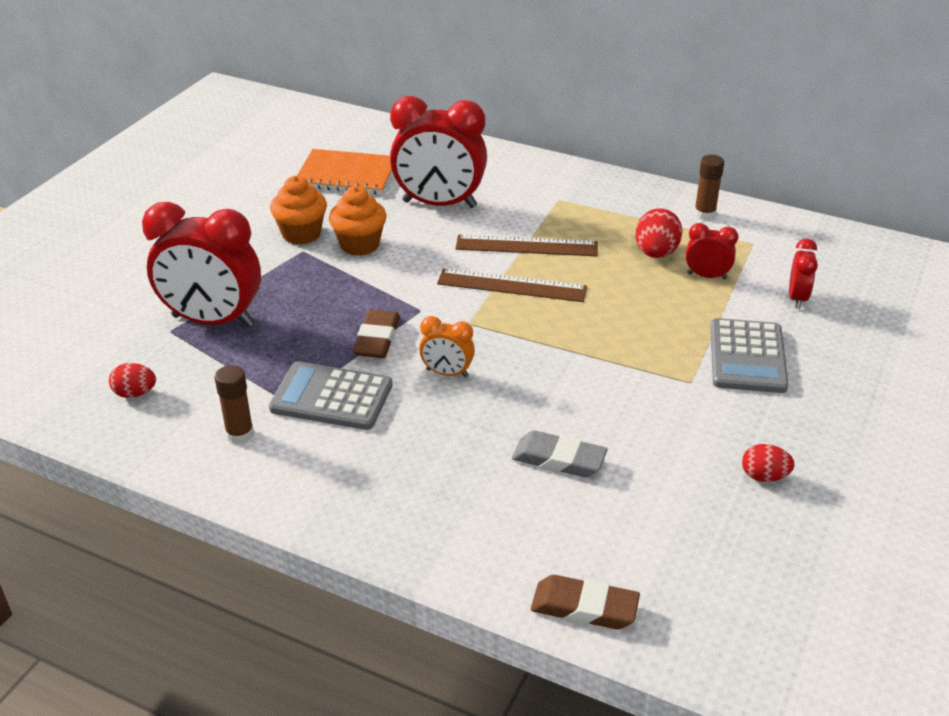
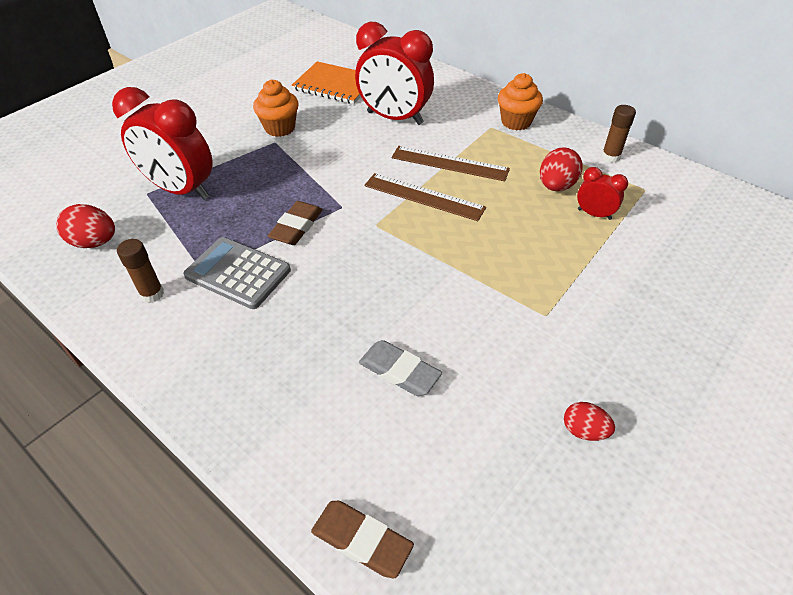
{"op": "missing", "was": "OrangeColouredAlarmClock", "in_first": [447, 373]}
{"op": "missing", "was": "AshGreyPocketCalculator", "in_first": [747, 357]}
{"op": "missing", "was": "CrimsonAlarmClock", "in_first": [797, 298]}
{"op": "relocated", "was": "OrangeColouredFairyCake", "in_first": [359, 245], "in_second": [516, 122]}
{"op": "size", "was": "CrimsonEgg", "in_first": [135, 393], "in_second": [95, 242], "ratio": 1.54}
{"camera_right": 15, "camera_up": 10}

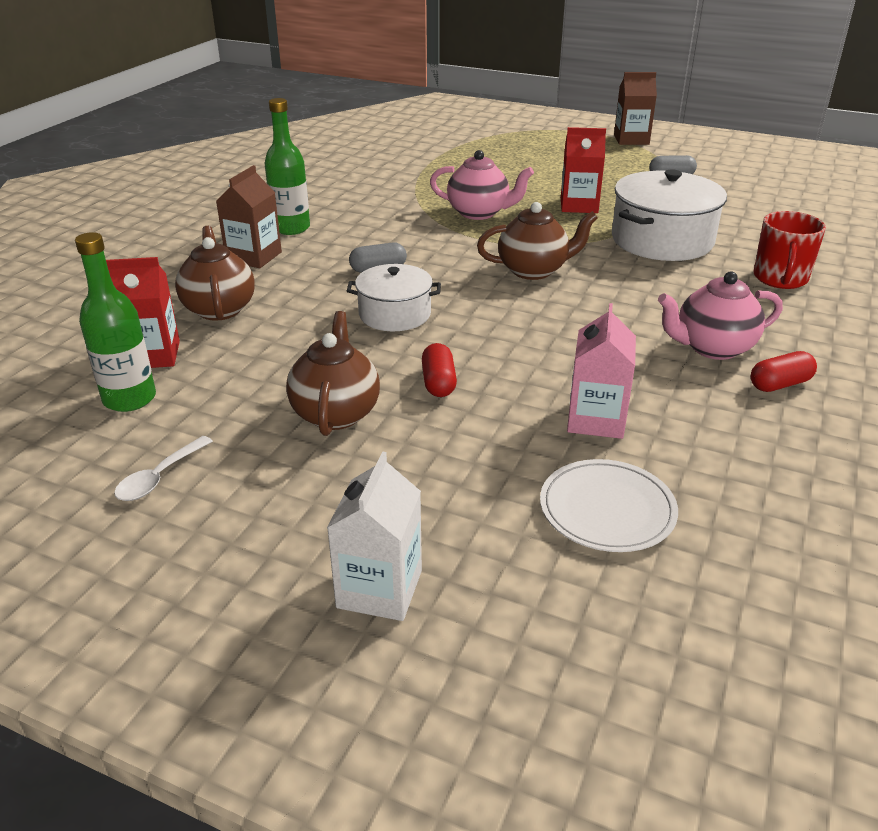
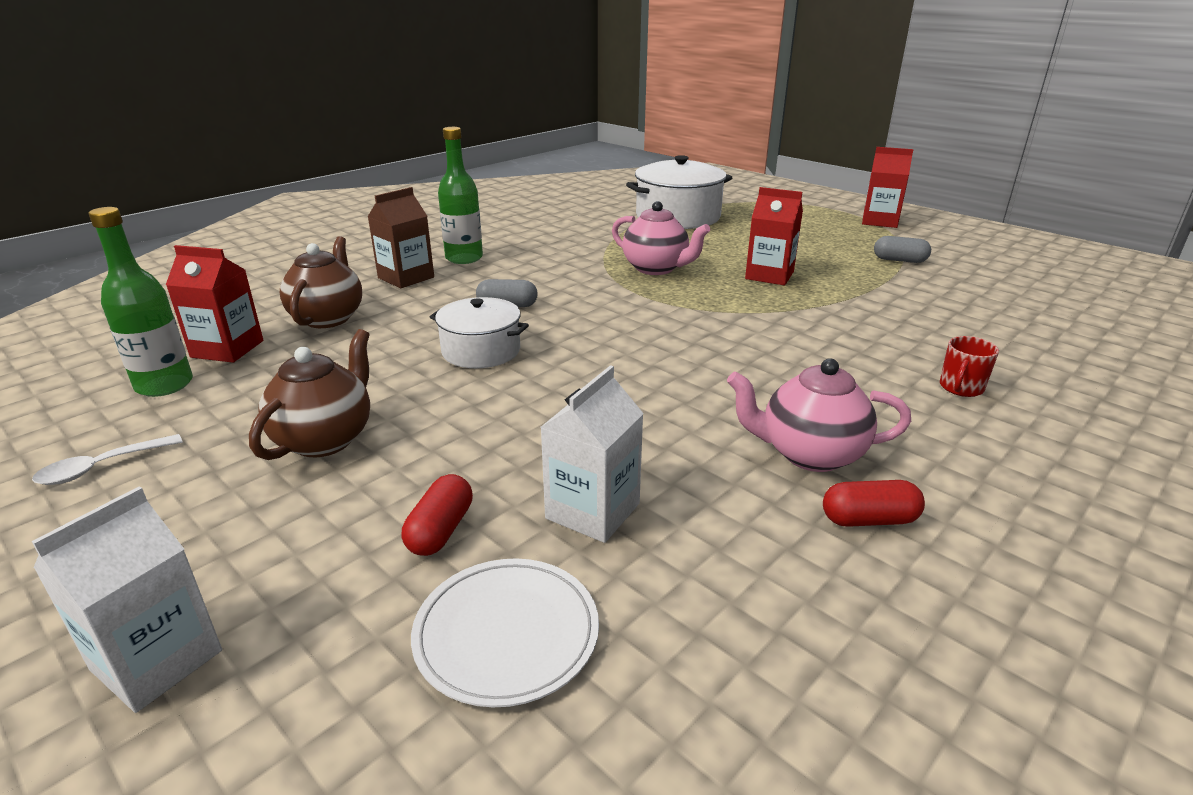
{"op": "missing", "was": "BrownTeapot", "in_first": [534, 270]}
{"op": "relocated", "was": "CrimsonCapsule", "in_first": [438, 382], "in_second": [440, 530]}
{"op": "relocated", "was": "WhitePot", "in_first": [662, 240], "in_second": [678, 217]}
{"op": "colour", "was": "RosePinkCarton", "now": "WhiteCarton", "in_first": [596, 419], "in_second": [592, 511]}
{"op": "colour", "was": "BrownCarton", "now": "CrimsonCarton", "in_first": [631, 140], "in_second": [879, 221]}
{"op": "size", "was": "CrimsonCoffeeMug", "in_first": [780, 279], "in_second": [960, 388], "ratio": 0.61}
{"camera_right": 20, "camera_up": -5}

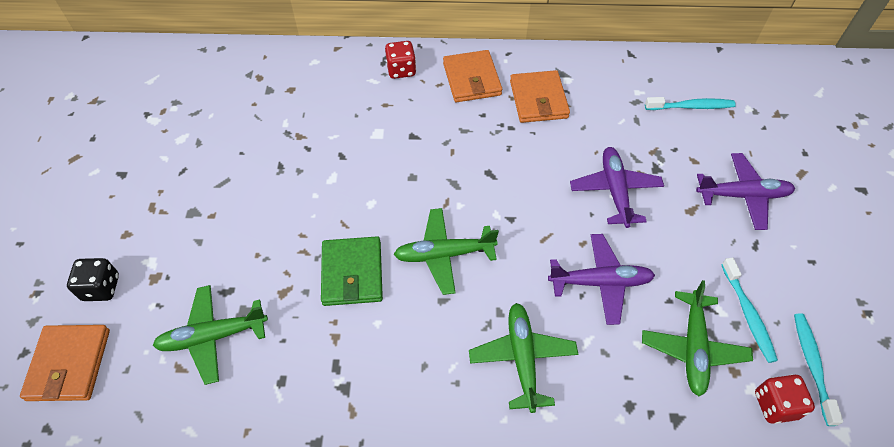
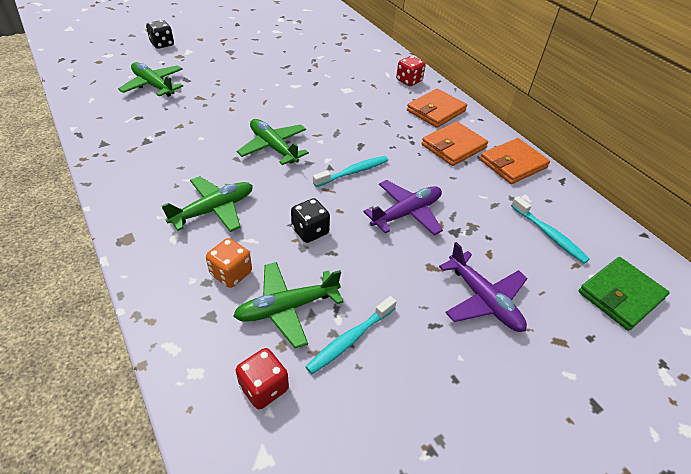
{"op": "appeared", "now": "OrangeColouredGameDie", "in_second": [231, 273]}
{"op": "relocated", "was": "OrangeColouredBillfold", "in_first": [69, 364], "in_second": [513, 164]}
{"op": "relocated", "was": "GreenBillfold", "in_first": [352, 273], "in_second": [620, 295]}
{"op": "relocated", "was": "TealDentalBrush", "in_first": [812, 365], "in_second": [353, 172]}
{"op": "exchanged", "was": "VioletToyPlane", "now": "BlackGameDie", "in_first": [600, 282], "in_second": [310, 231]}
{"camera_right": 55, "camera_up": -10}

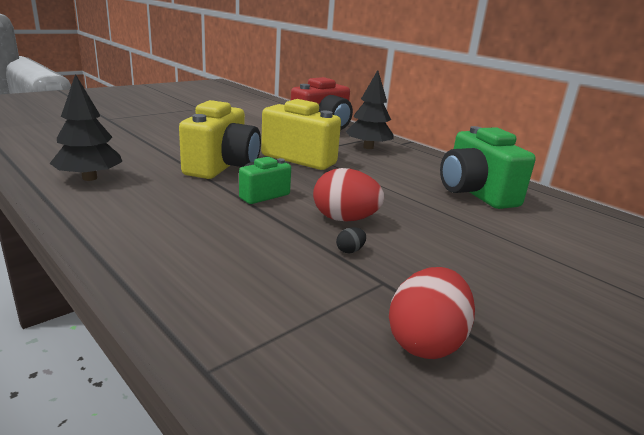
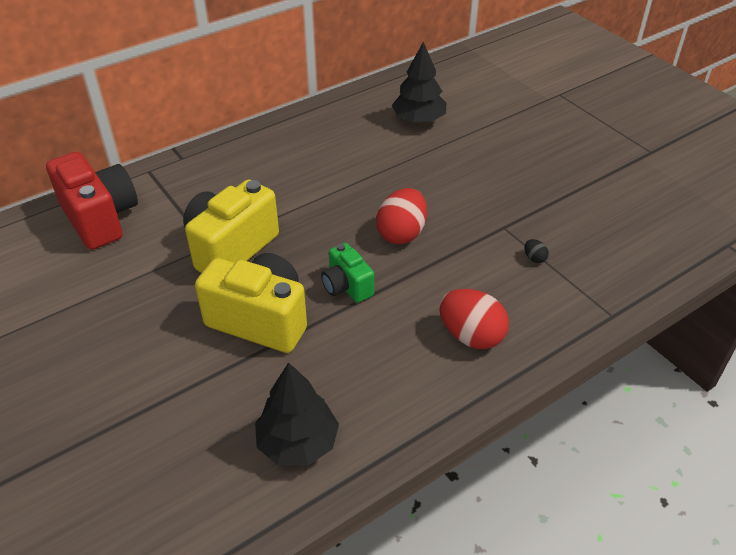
{"op": "missing", "was": "GreenCompactCamera", "in_first": [475, 193]}
{"op": "relocated", "was": "BlackEgg", "in_first": [350, 251], "in_second": [534, 258]}
{"op": "relocated", "was": "BlackToyTree", "in_first": [368, 147], "in_second": [419, 120]}
{"op": "relocated", "was": "CrimsonEgg", "in_first": [426, 342], "in_second": [471, 336]}
{"camera_right": -80, "camera_up": 20}

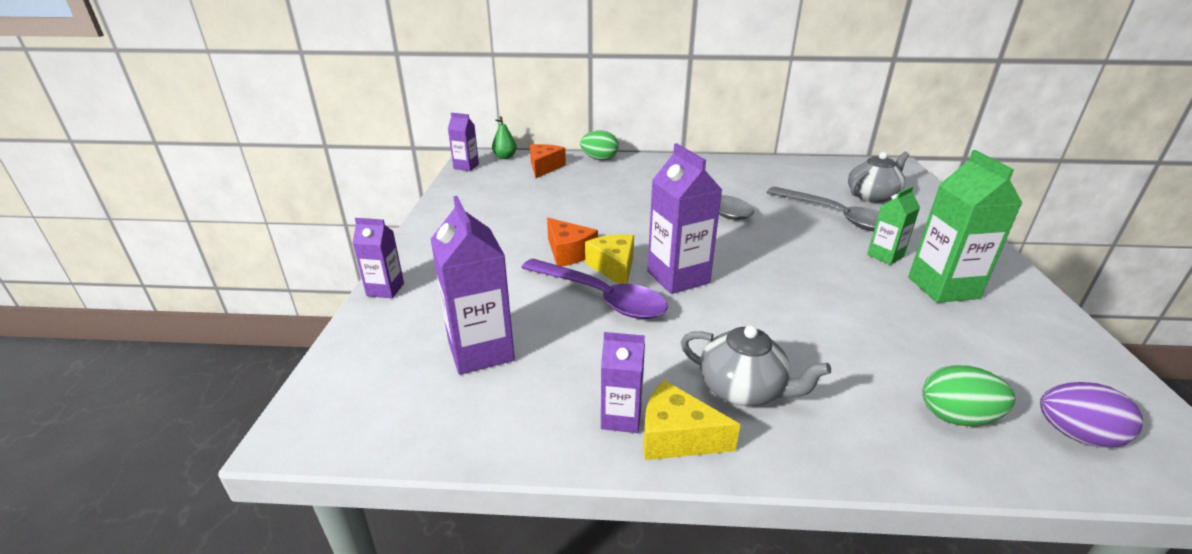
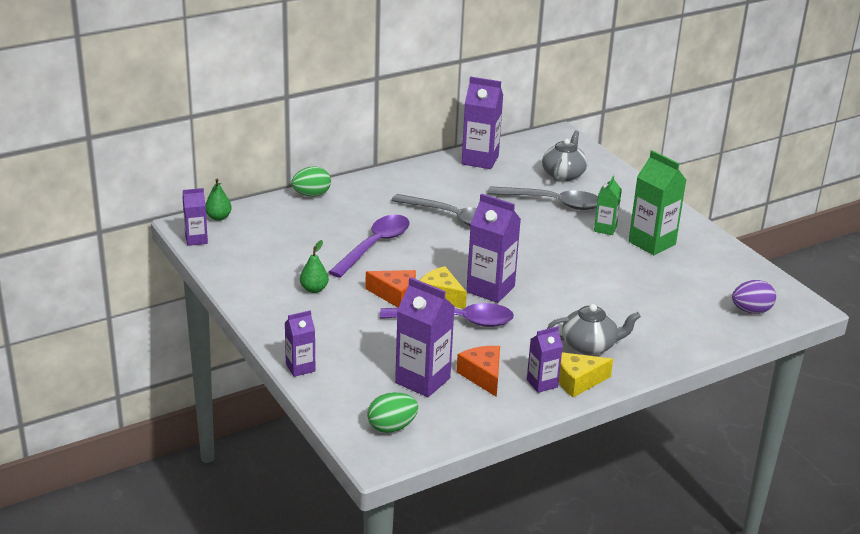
{"op": "appeared", "now": "GreenToyPear", "in_second": [314, 289]}
{"op": "appeared", "now": "VioletTeaspoon", "in_second": [374, 246]}
{"op": "appeared", "now": "VioletCarton", "in_second": [480, 160]}
{"op": "relocated", "was": "OrangeColouredCheeseWedge", "in_first": [544, 167], "in_second": [483, 376]}
{"op": "relocated", "was": "GreenEgg", "in_first": [956, 417], "in_second": [392, 427]}
{"camera_right": -35, "camera_up": 0}

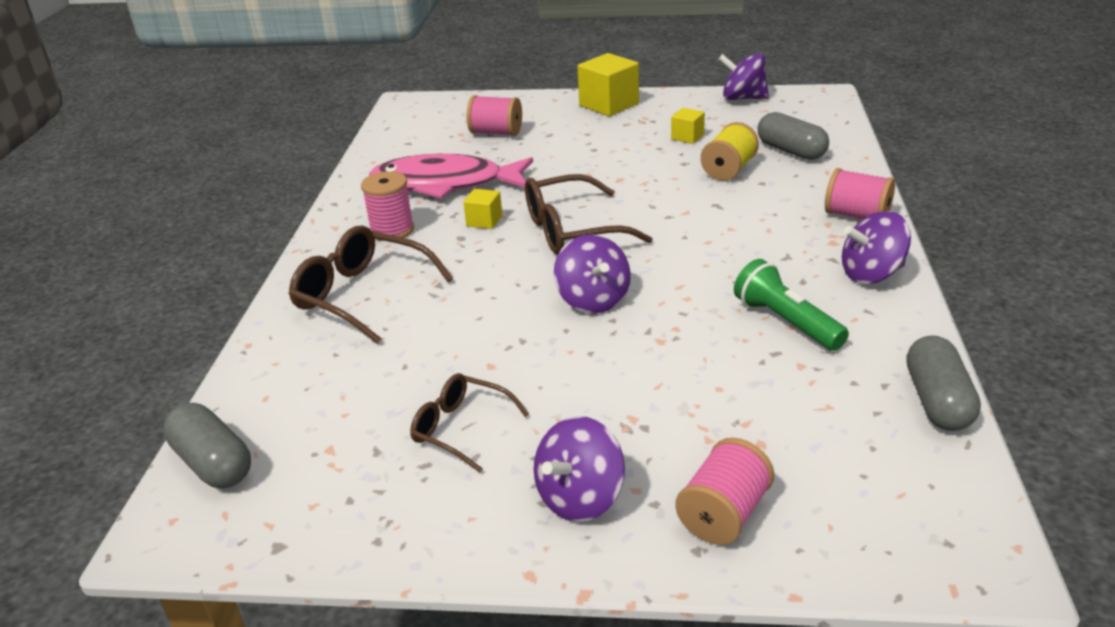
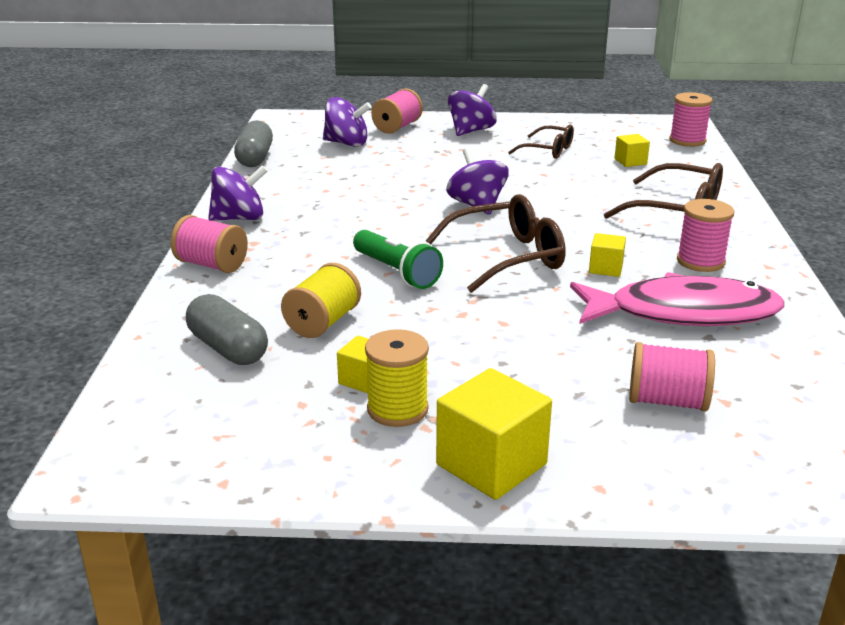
{"op": "appeared", "now": "YellowSpool", "in_second": [397, 409]}
{"op": "appeared", "now": "YellowSolidCube", "in_second": [630, 161]}
{"op": "relocated", "was": "VioletWhirligig", "in_first": [743, 98], "in_second": [346, 143]}
{"op": "relocated", "was": "GreenTorch", "in_first": [786, 322], "in_second": [396, 272]}
{"op": "exchanged", "was": "AshGreyCapsule", "now": "RosePinkSpool", "in_first": [213, 463], "in_second": [687, 140]}
{"camera_right": 175, "camera_up": -5}

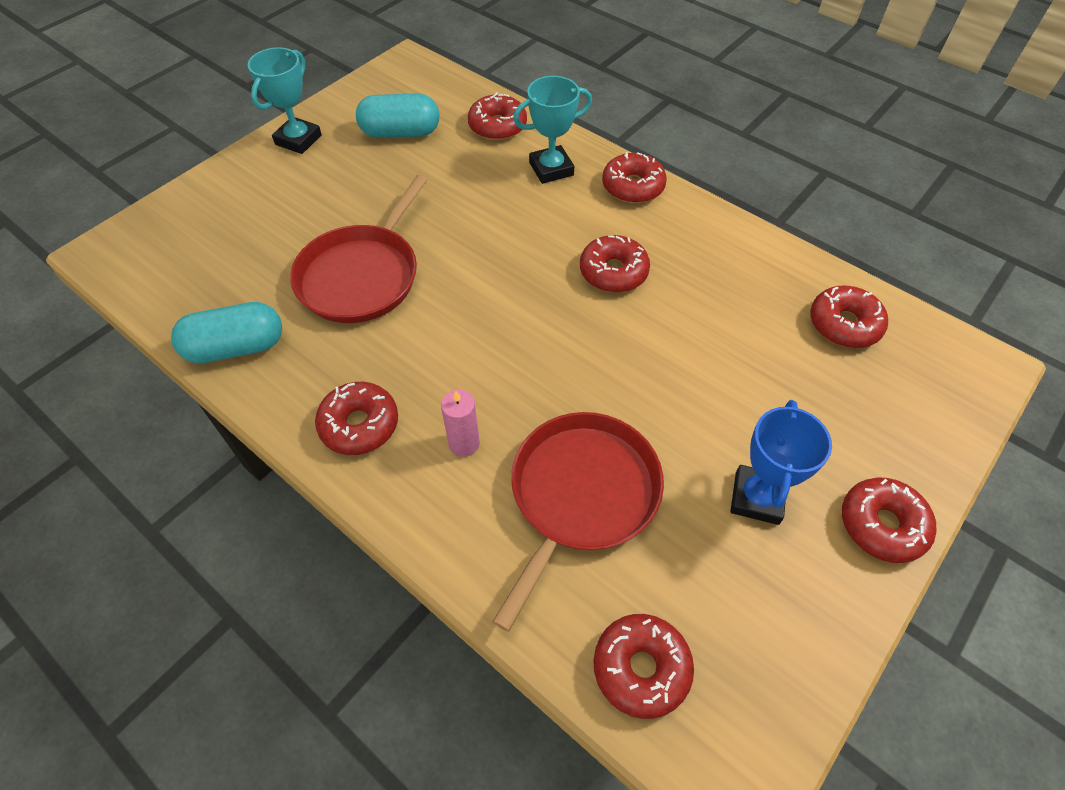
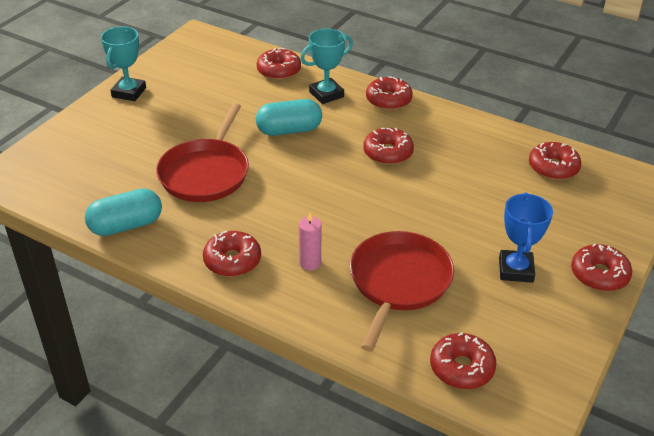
{"op": "relocated", "was": "TealCapsule", "in_first": [400, 133], "in_second": [289, 130]}
{"camera_right": -10, "camera_up": -15}

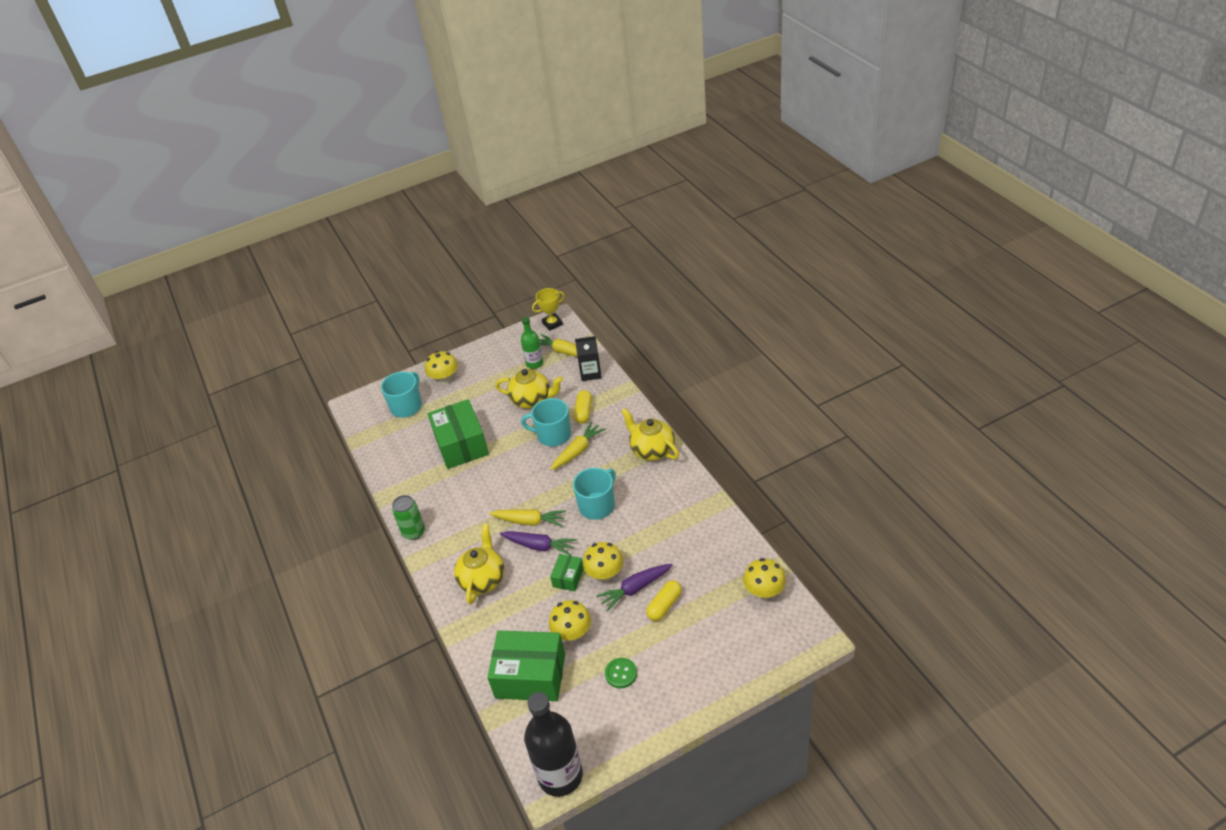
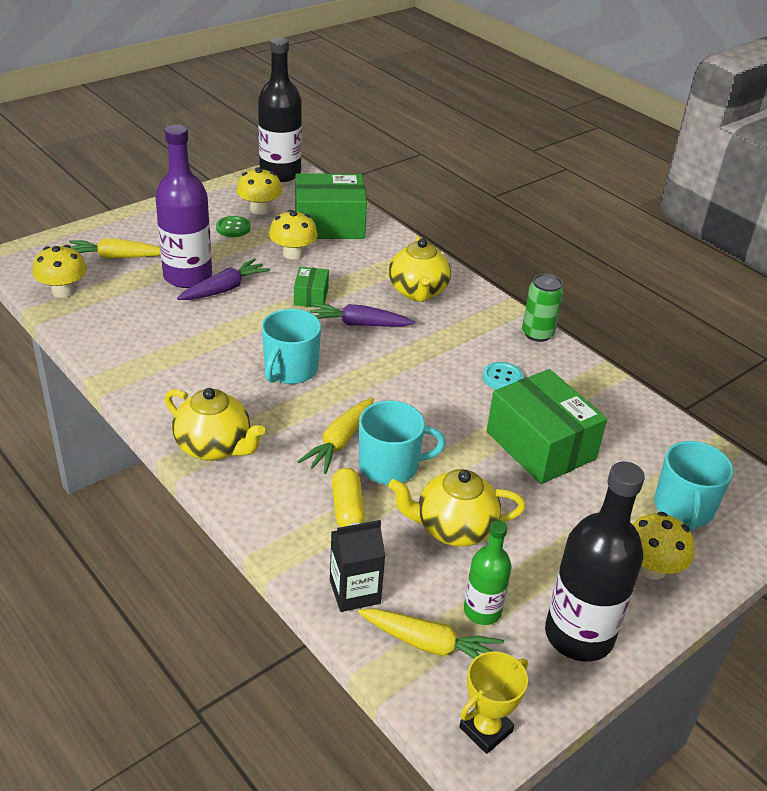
{"op": "appeared", "now": "TealShirtButton", "in_second": [502, 378]}
{"op": "appeared", "now": "BlackDrinkBottle", "in_second": [579, 635]}
{"op": "relocated", "was": "YellowCarrot", "in_first": [529, 521], "in_second": [116, 257]}
{"op": "relocated", "was": "YellowFungus", "in_first": [605, 573], "in_second": [259, 209]}
{"op": "exchanged", "was": "YellowCapsule", "now": "VioletDrinkBottle", "in_first": [664, 605], "in_second": [187, 276]}
{"camera_right": 160, "camera_up": -5}

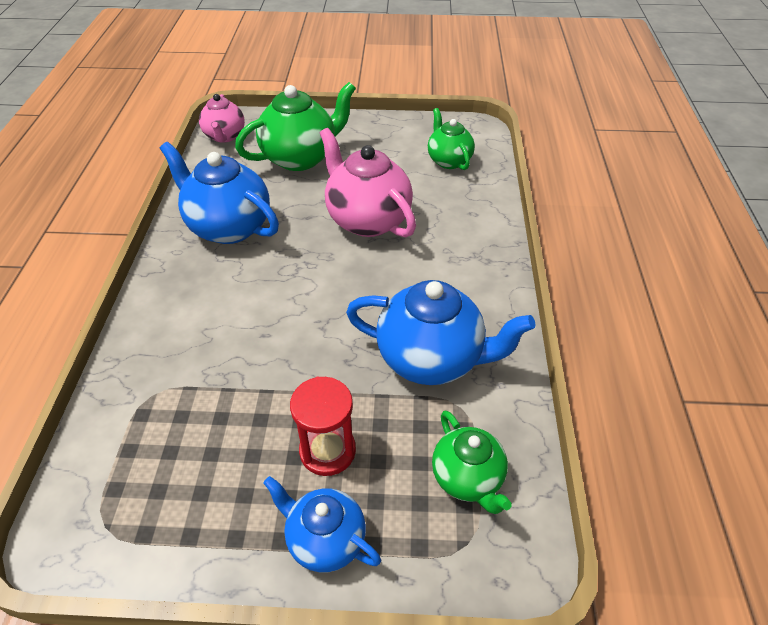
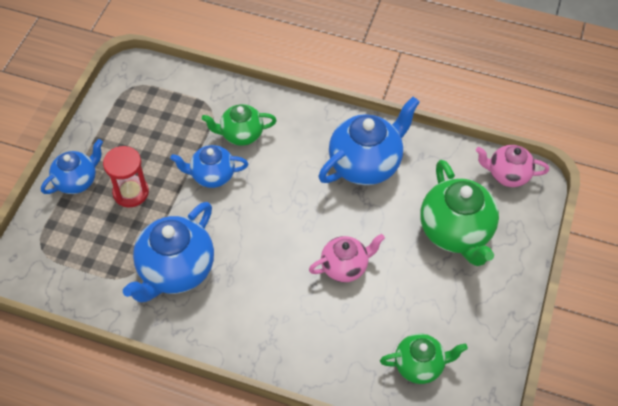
{"op": "appeared", "now": "BlueTeapot", "in_second": [212, 175]}
{"op": "relocated", "was": "GreenTeapot", "in_first": [468, 478], "in_second": [241, 134]}
{"op": "size", "was": "RosePinkTeapot", "in_first": [367, 220], "in_second": [345, 267], "ratio": 0.6}
{"camera_right": 105, "camera_up": 10}

